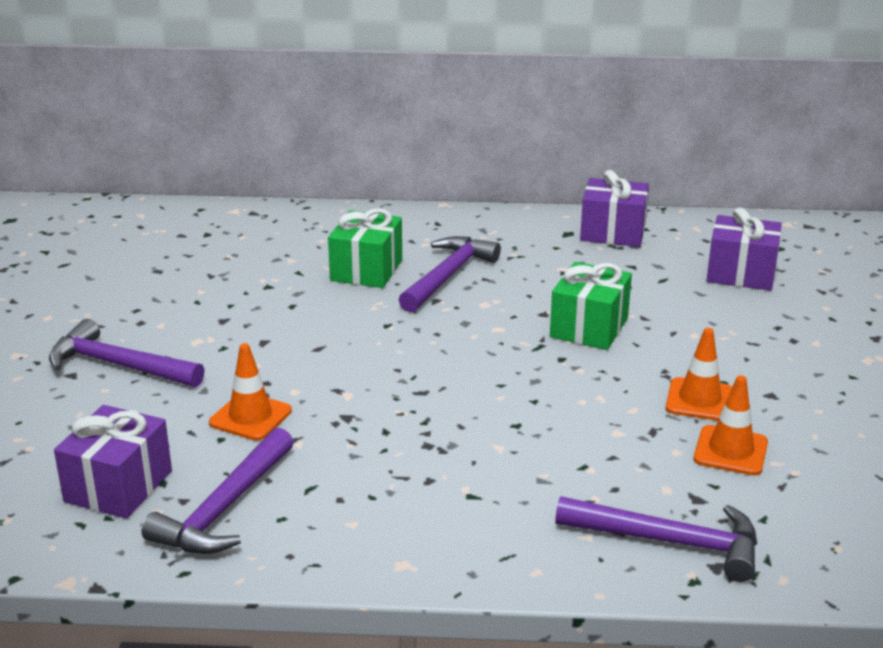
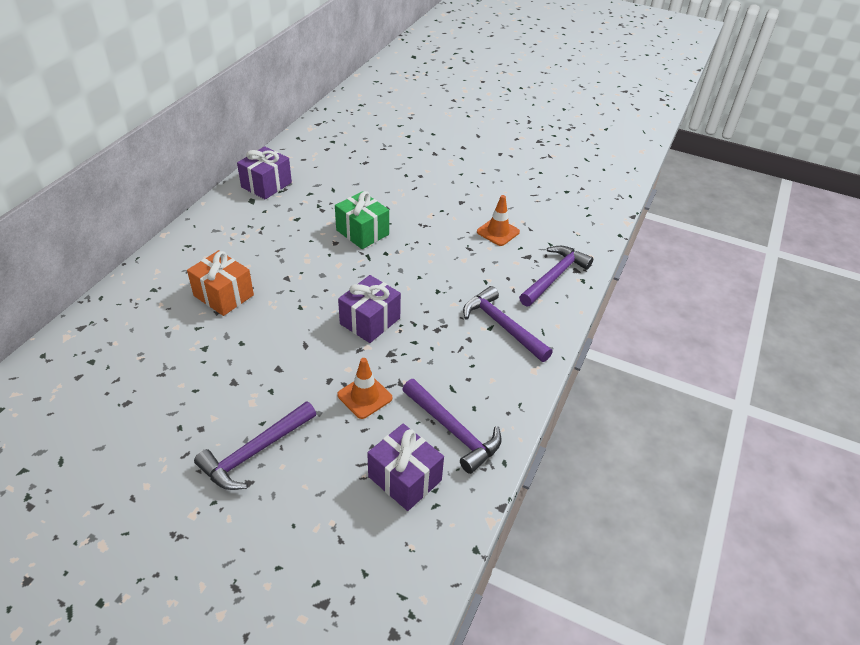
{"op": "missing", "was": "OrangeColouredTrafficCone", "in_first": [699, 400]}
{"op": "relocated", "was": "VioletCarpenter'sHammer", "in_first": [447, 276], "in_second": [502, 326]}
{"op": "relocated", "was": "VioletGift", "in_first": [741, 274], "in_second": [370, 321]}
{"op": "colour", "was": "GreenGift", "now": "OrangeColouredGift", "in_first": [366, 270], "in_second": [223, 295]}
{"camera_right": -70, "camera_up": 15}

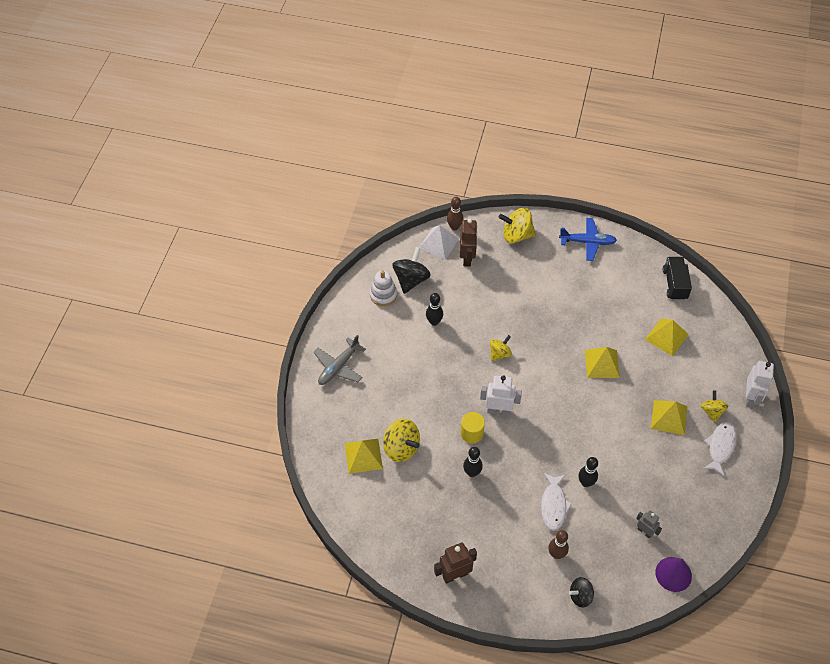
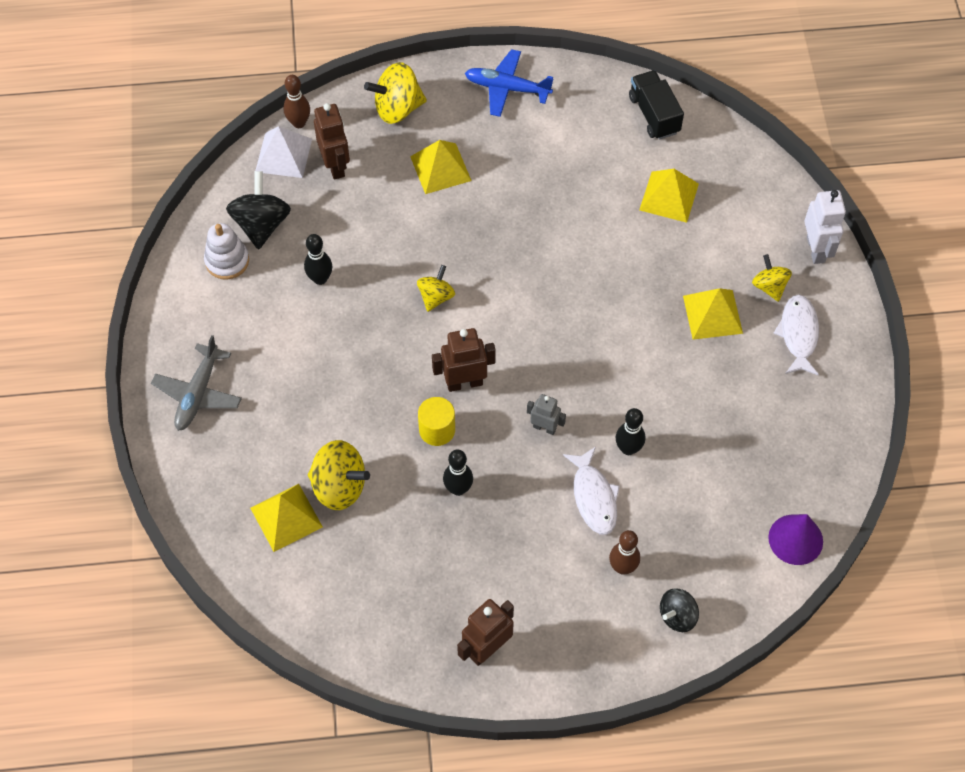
{"op": "relocated", "was": "YellowPyramid", "in_first": [602, 363], "in_second": [440, 168]}
{"op": "relocated", "was": "AshGreyRobot", "in_first": [644, 532], "in_second": [544, 428]}
{"op": "colour", "was": "WhiteRobot", "now": "BrownRobot", "in_first": [498, 410], "in_second": [464, 383]}
{"op": "spun", "was": "BlueToyPlane", "in_first": [587, 242], "in_second": [507, 88], "clockwise": -150}
{"camera_right": -20, "camera_up": 5}

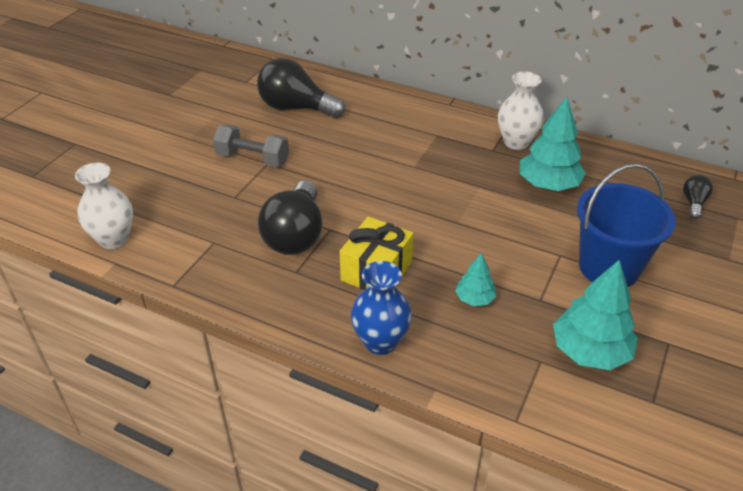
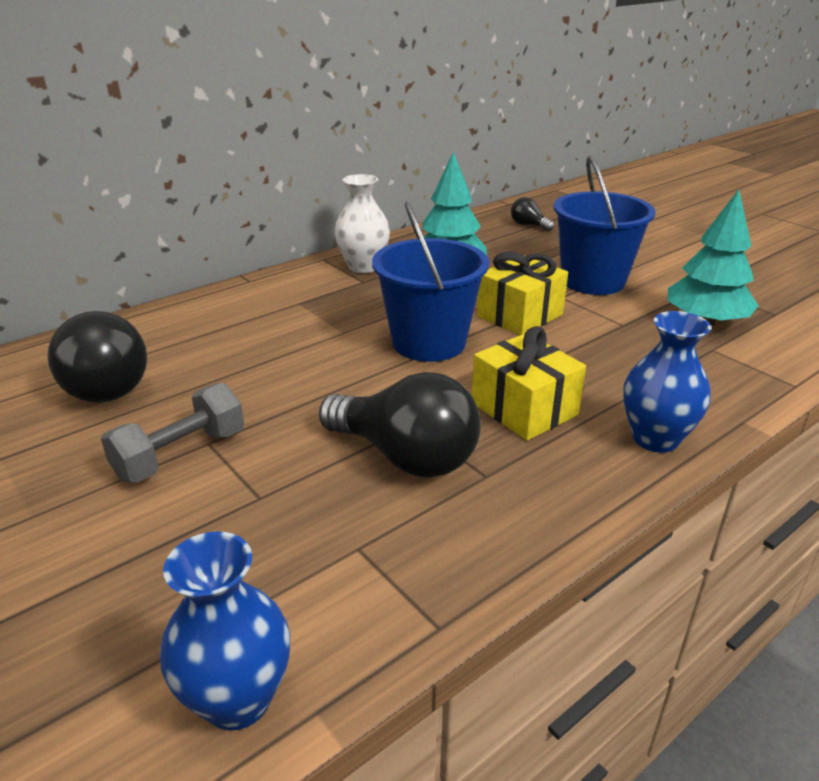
{"op": "missing", "was": "TealToyTree", "in_first": [475, 299]}
{"op": "appeared", "now": "BlueSandBucket", "in_second": [429, 342]}
{"op": "appeared", "now": "YellowGift", "in_second": [519, 315]}
{"op": "colour", "was": "WhiteVase", "now": "BlueVase", "in_first": [114, 239], "in_second": [237, 699]}
{"op": "spun", "was": "BlackLightbulb", "in_first": [296, 108], "in_second": [104, 384], "clockwise": -75}
{"camera_right": -65, "camera_up": -10}

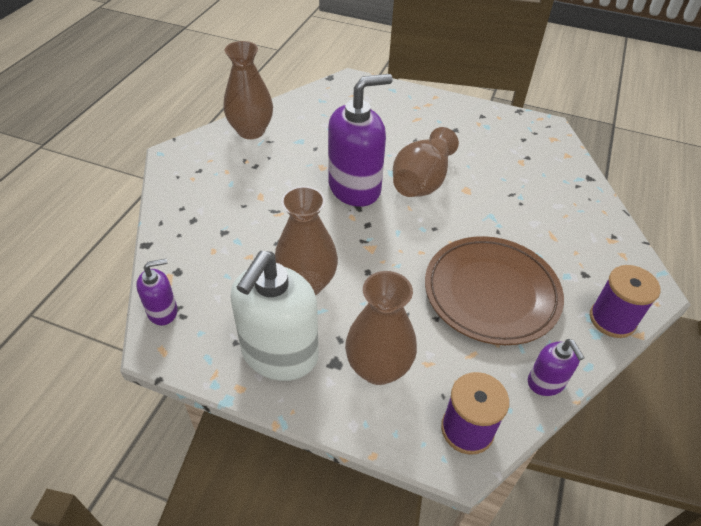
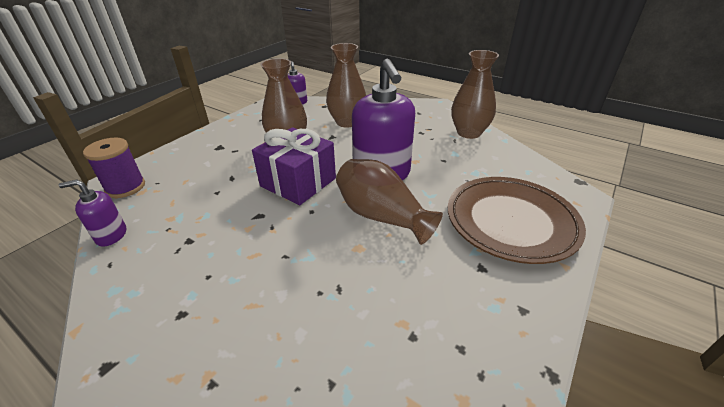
{"op": "missing", "was": "WhiteSoapPump", "in_first": [279, 354]}
{"op": "missing", "was": "VioletSpool", "in_first": [612, 319]}
{"op": "appeared", "now": "VioletGift", "in_second": [298, 182]}
{"op": "relocated", "was": "BrownVase", "in_first": [378, 368], "in_second": [347, 122]}
{"op": "relocated", "was": "BrownDinnerPlate", "in_first": [491, 293], "in_second": [511, 222]}
{"camera_right": 105, "camera_up": -10}

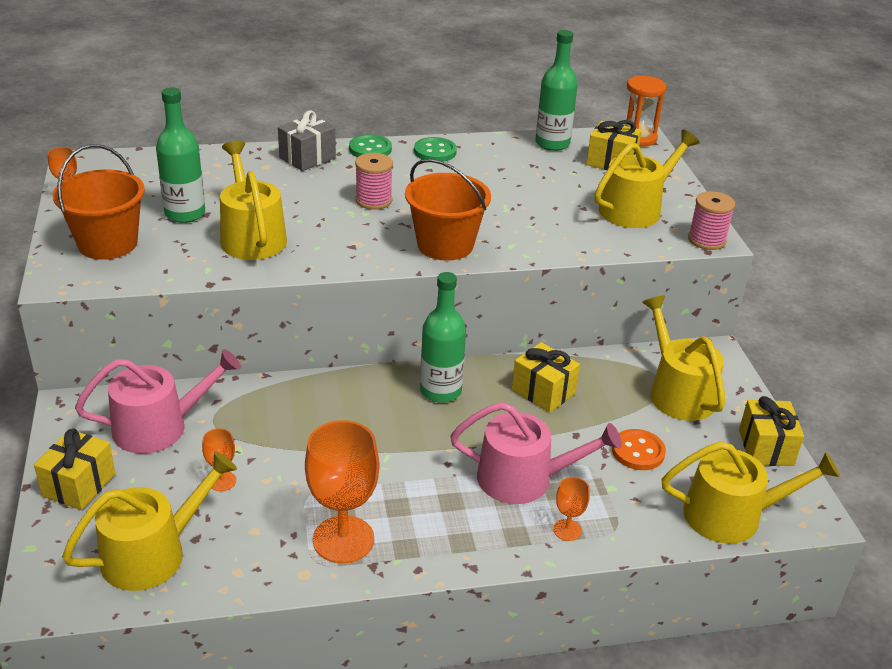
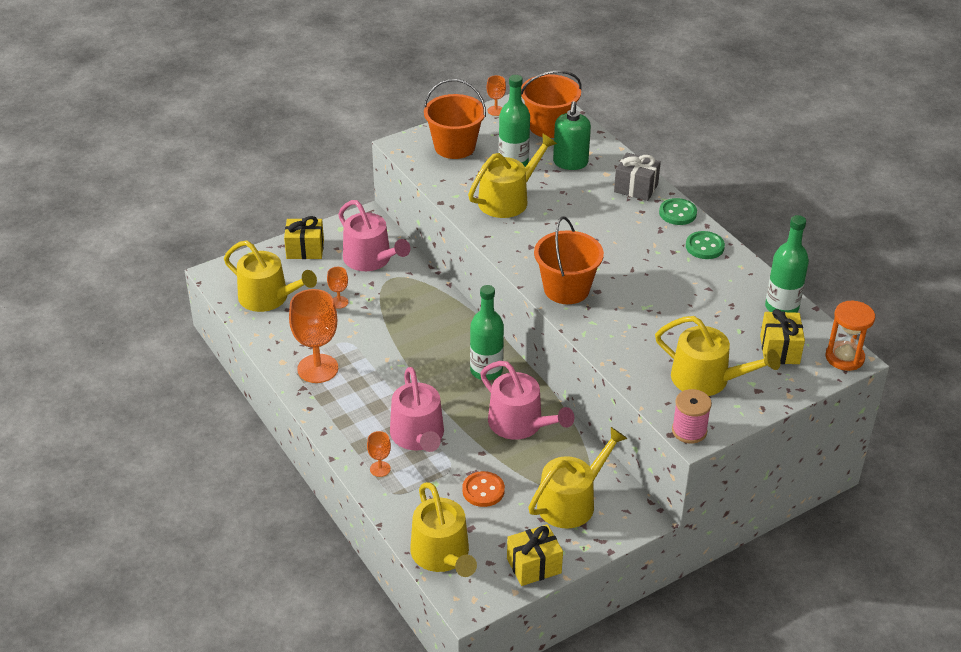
{"op": "missing", "was": "RosePinkSpool", "in_first": [373, 200]}
{"op": "appeared", "now": "OrangeColouredSandBucket", "in_second": [549, 126]}
{"op": "appeared", "now": "GreenSoapPump", "in_second": [570, 163]}
{"op": "exchanged", "was": "YellowGift", "now": "RosePinkWateringPot", "in_first": [543, 392], "in_second": [520, 424]}
{"camera_right": 70, "camera_up": 5}

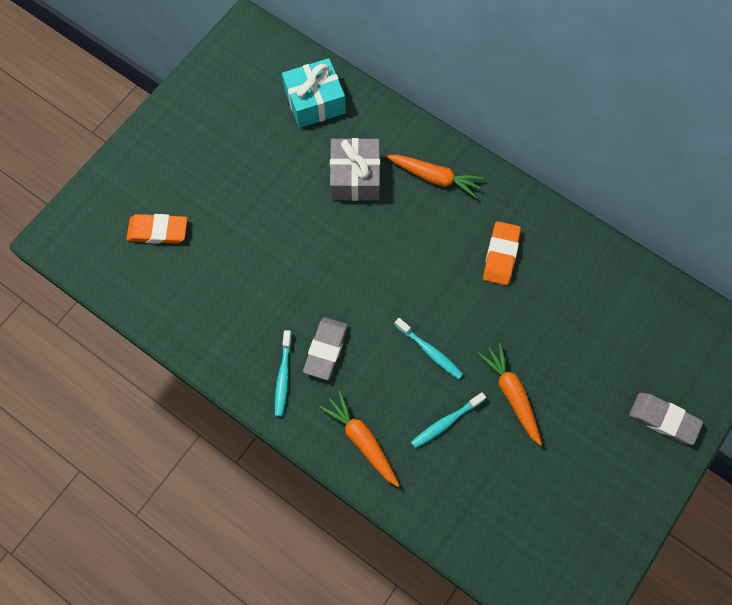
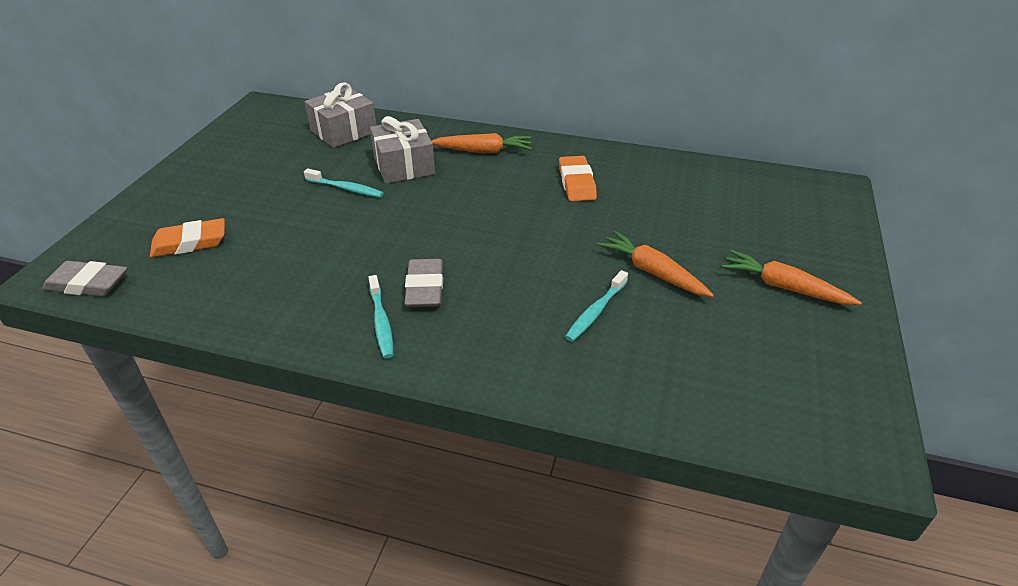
{"op": "relocated", "was": "OrangeColouredCarrot", "in_first": [362, 440], "in_second": [784, 287]}
{"op": "relocated", "was": "TealDentalBrush", "in_first": [430, 351], "in_second": [346, 189]}
{"op": "relocated", "was": "AshGreyPencilEraser", "in_first": [663, 419], "in_second": [88, 284]}
{"op": "colour", "was": "TealGift", "now": "AshGreyGift", "in_first": [315, 102], "in_second": [344, 131]}
{"camera_right": -20, "camera_up": -30}

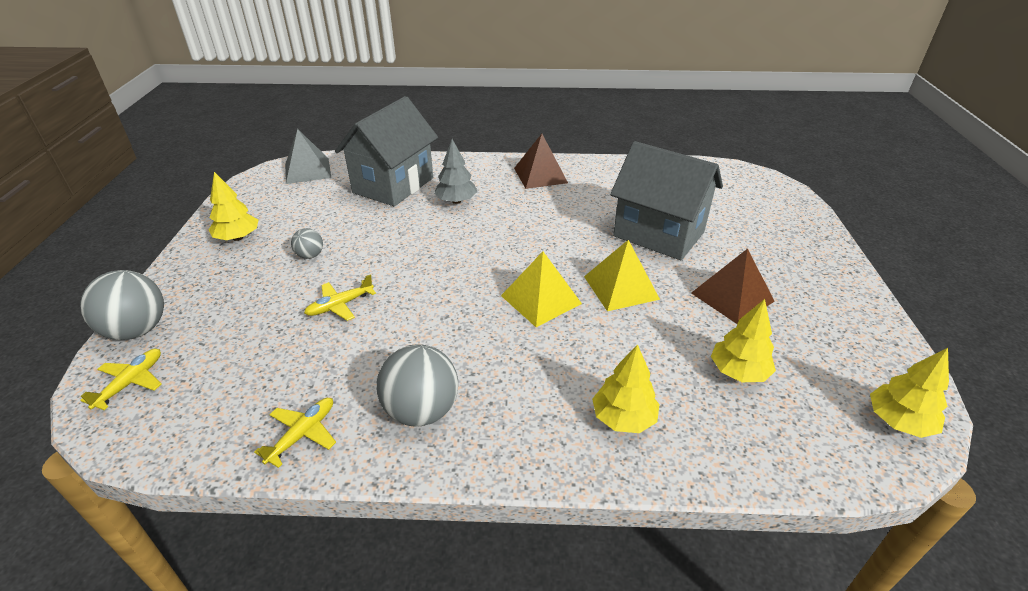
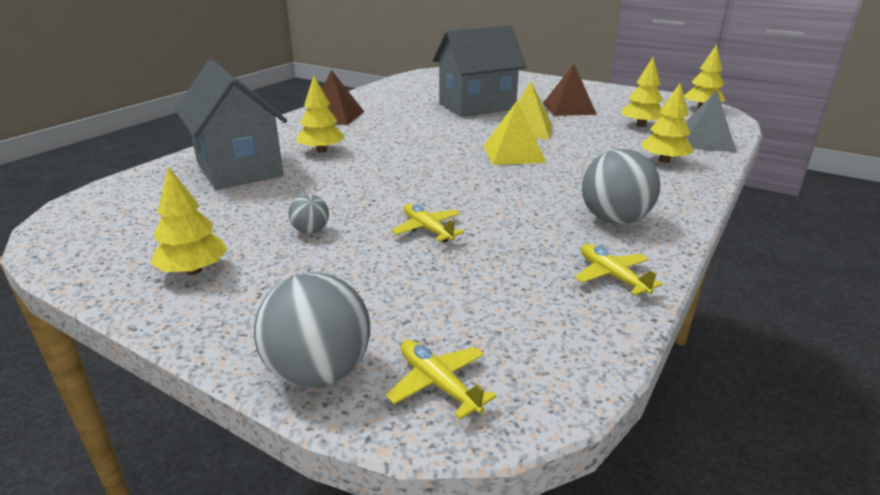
{"op": "relocated", "was": "AshGreyPyramid", "in_first": [307, 170], "in_second": [705, 141]}
{"op": "colour", "was": "AshGreyToyTree", "now": "YellowToyTree", "in_first": [456, 201], "in_second": [321, 151]}
{"op": "spun", "was": "YellowToyPlane", "in_first": [340, 305], "in_second": [427, 229], "clockwise": 150}
{"camera_right": -60, "camera_up": -10}

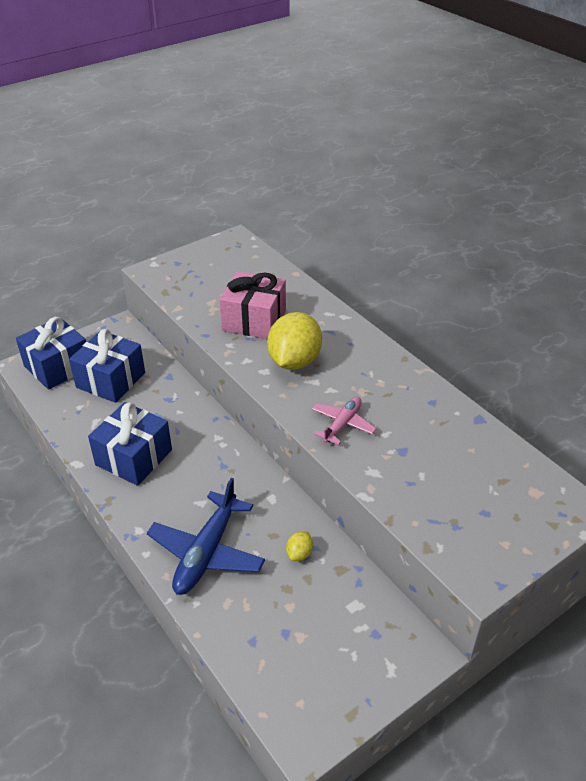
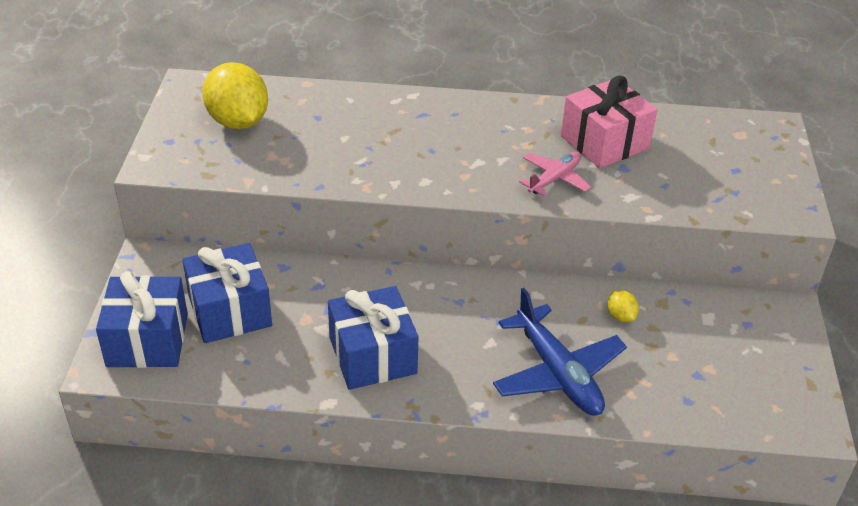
{"op": "relocated", "was": "RosePinkGift", "in_first": [254, 320], "in_second": [604, 142]}
{"op": "relocated", "was": "YellowToyLemon", "in_first": [294, 361], "in_second": [238, 121]}
{"op": "spun", "was": "RosePinkToyPlane", "in_first": [342, 424], "in_second": [554, 179], "clockwise": 60}
{"camera_right": -50, "camera_up": 0}

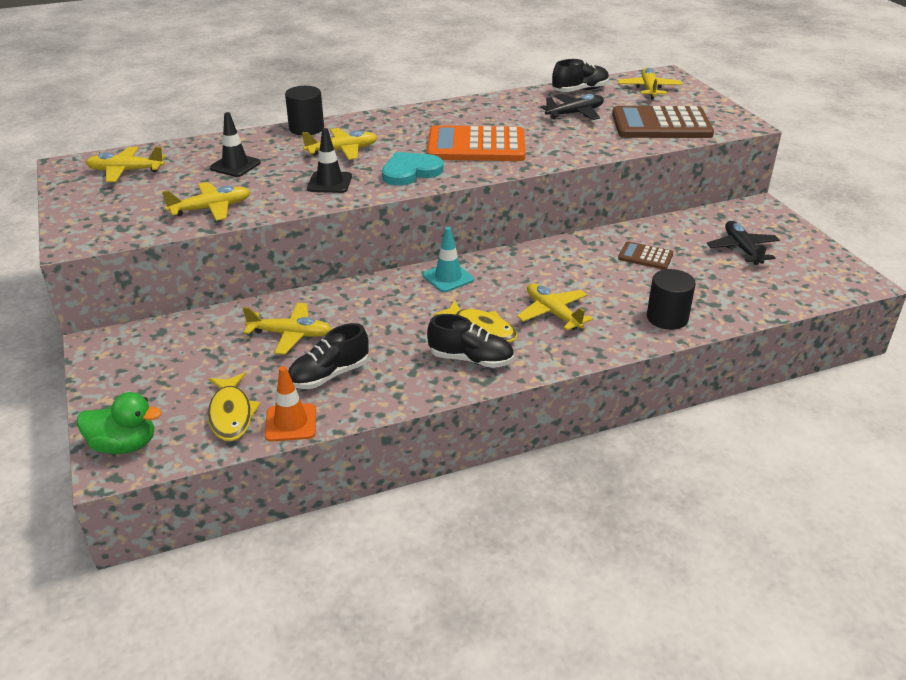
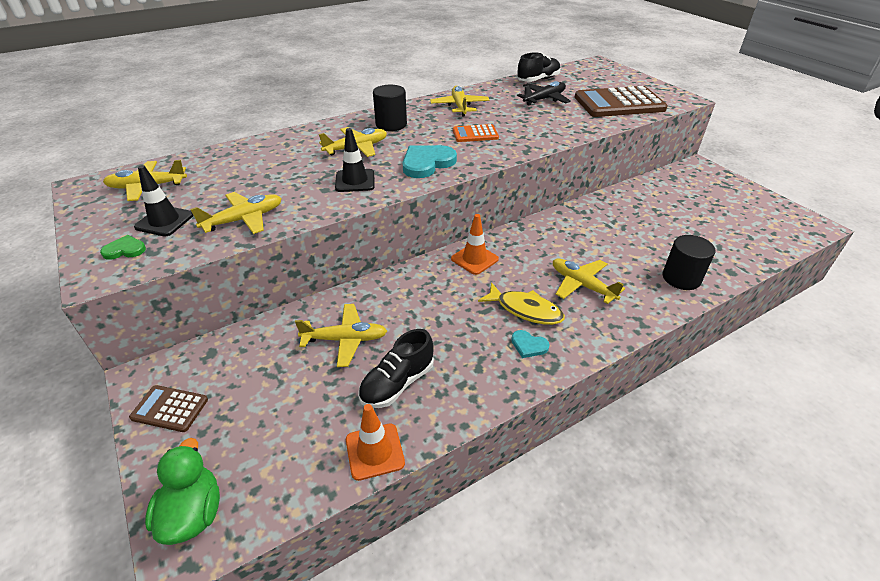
{"op": "missing", "was": "YellowFish", "in_first": [231, 414]}
{"op": "missing", "was": "BlackToyPlane", "in_first": [742, 249]}
{"op": "appeared", "now": "GreenHeart", "in_second": [125, 250]}
{"op": "relocated", "was": "BlackTrafficCone", "in_first": [235, 165], "in_second": [164, 221]}
{"op": "relocated", "was": "BlackCylinder", "in_first": [306, 128], "in_second": [391, 124]}
{"op": "relocated", "was": "YellowToyPlane", "in_first": [649, 89], "in_second": [459, 106]}
{"op": "relocated", "was": "BrownPocketCalculator", "in_first": [645, 256], "in_second": [169, 409]}
{"op": "exchanged", "was": "BlackLaceUpShoe", "now": "TealHeart", "in_first": [471, 359], "in_second": [528, 345]}
{"op": "colour", "was": "TealTrafficCone", "now": "OrangeColouredTrafficCone", "in_first": [448, 277], "in_second": [474, 259]}
{"op": "spun", "was": "GreenToyDuck", "in_first": [124, 445], "in_second": [193, 513], "clockwise": -90}
{"op": "size", "was": "OrangeColouredPocketCalculator", "in_first": [476, 146], "in_second": [475, 134], "ratio": 0.49}
{"camera_right": -10, "camera_up": 5}

